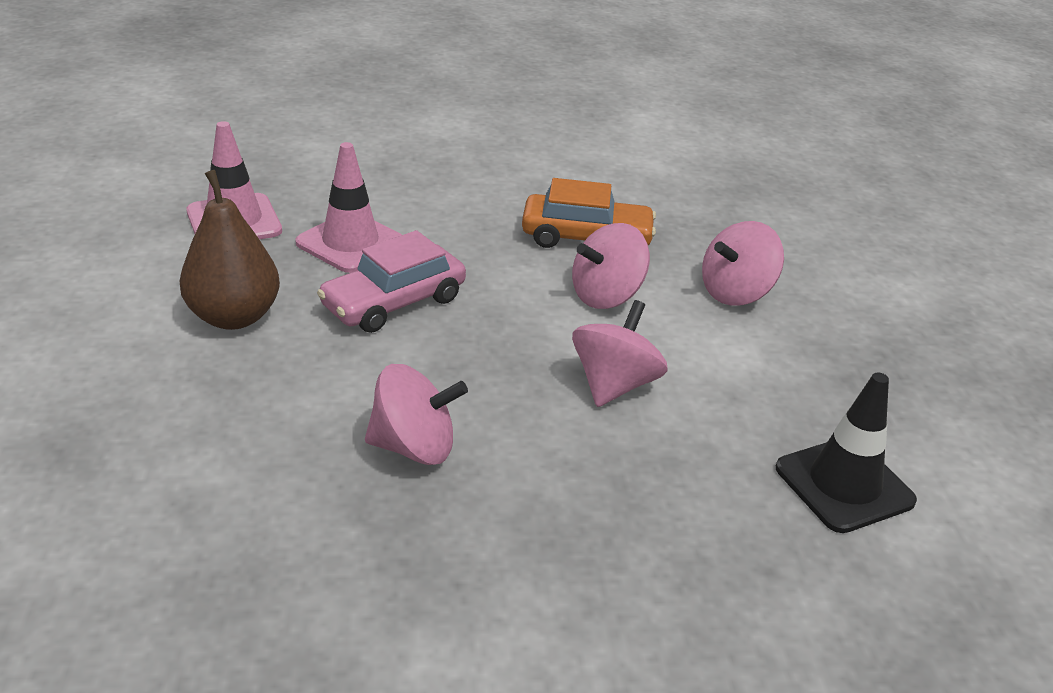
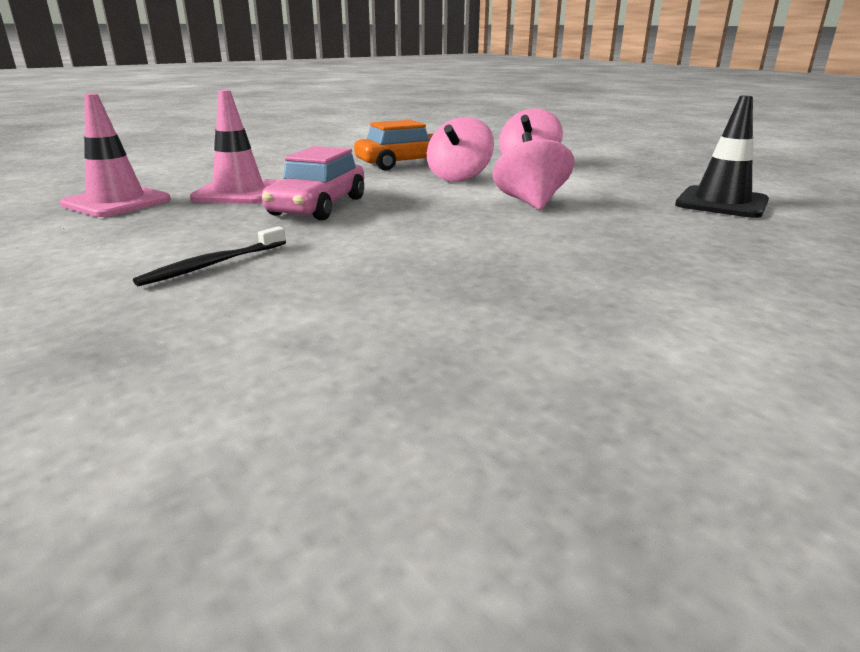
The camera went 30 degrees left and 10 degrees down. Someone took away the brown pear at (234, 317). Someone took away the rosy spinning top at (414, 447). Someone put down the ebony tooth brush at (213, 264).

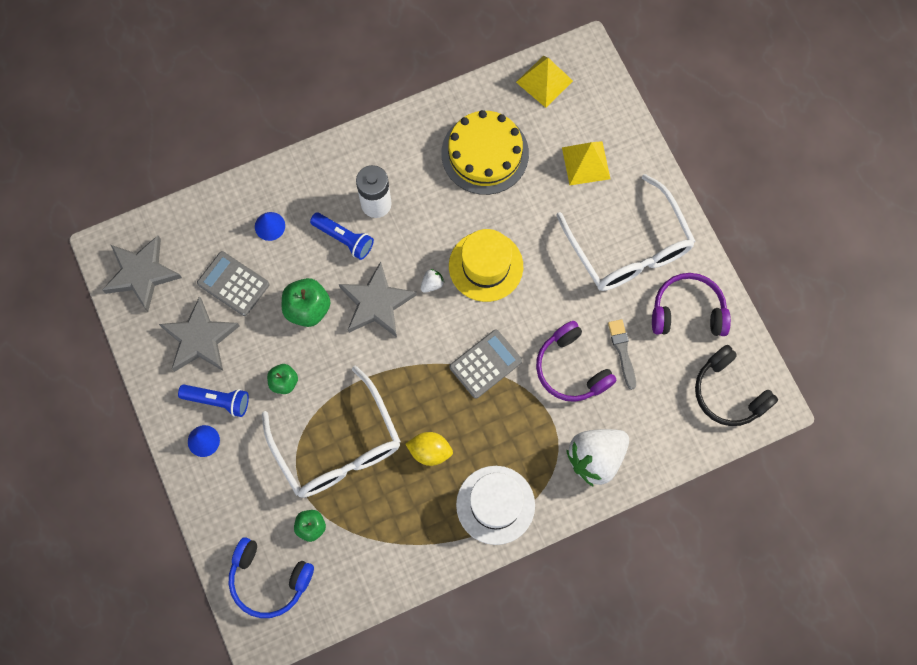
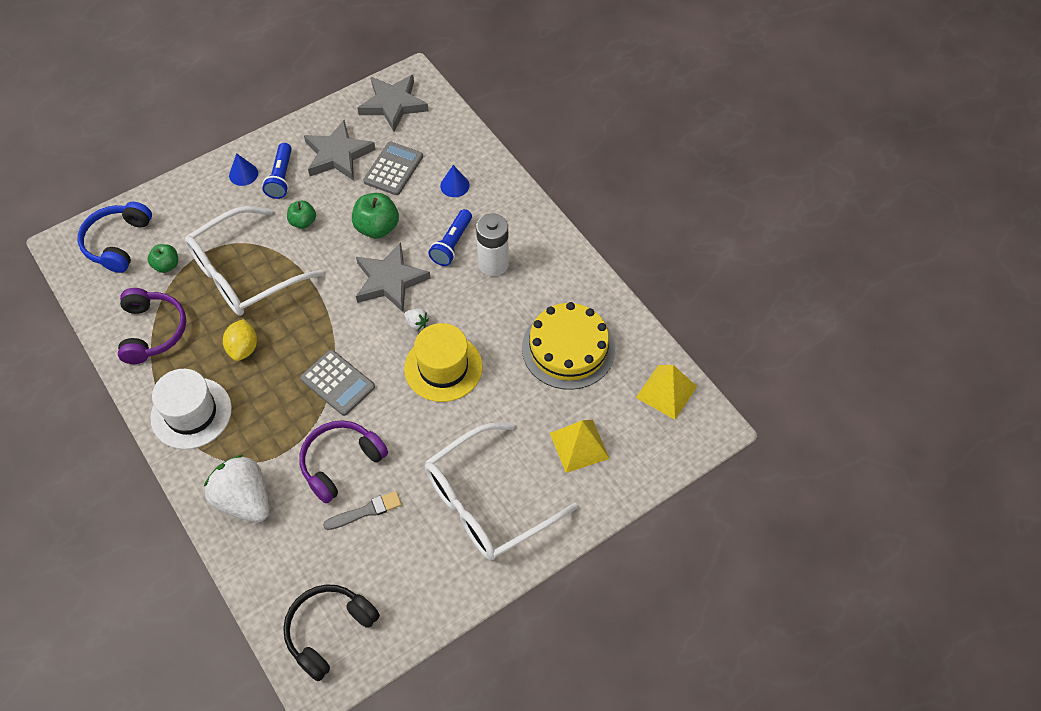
The camera went 80 degrees right and 15 degrees down. Someone carried the purple headphones from (687, 311) to (152, 331).

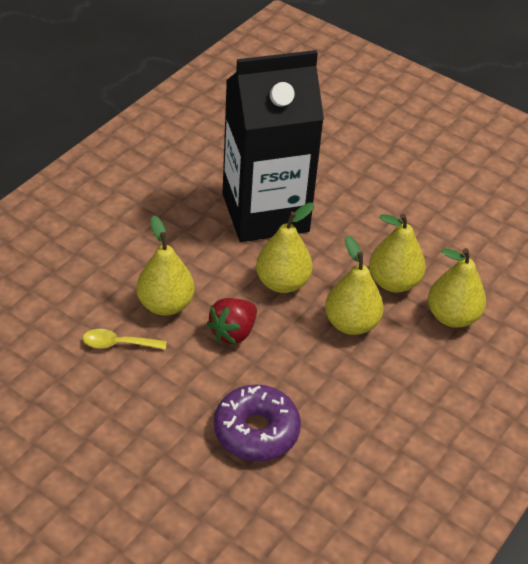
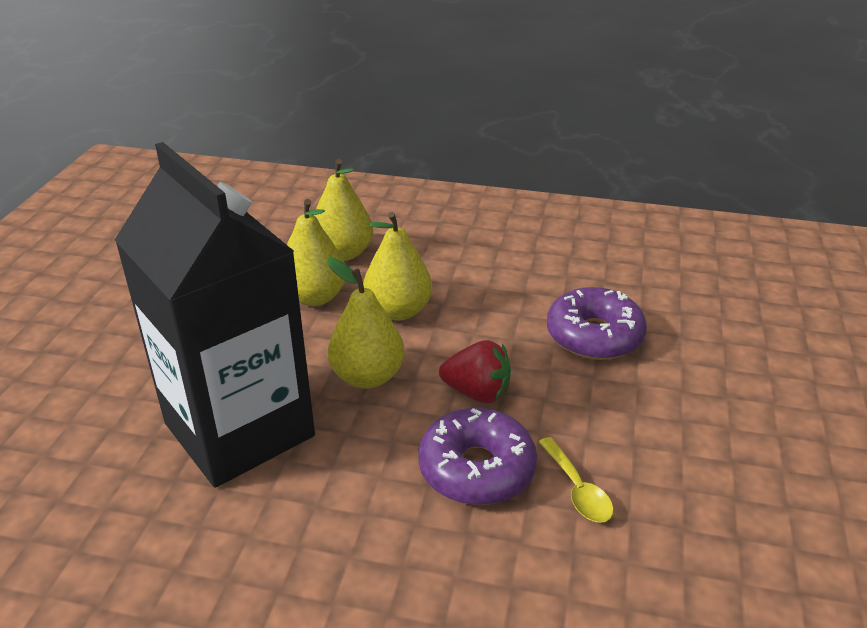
The camera went 110 degrees left and 10 degrees down. Someone swapped the bright yellow pear at (165, 304) for the purple doughnut at (476, 469).

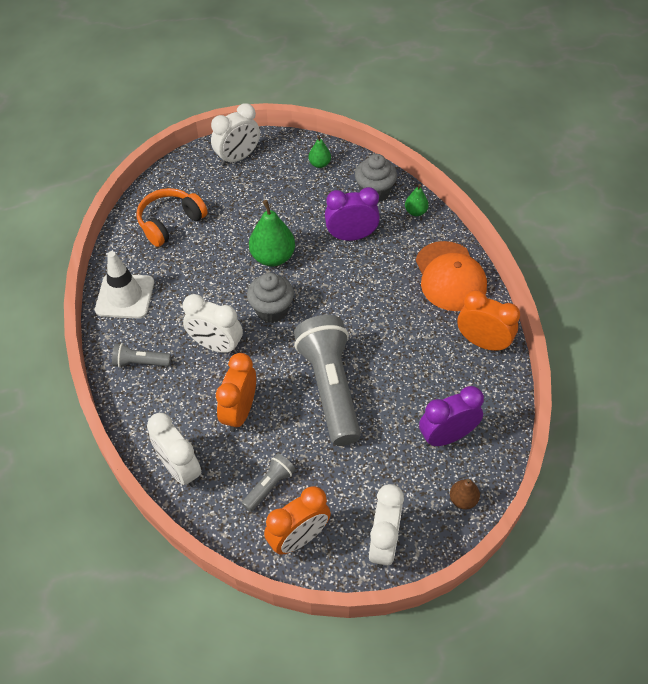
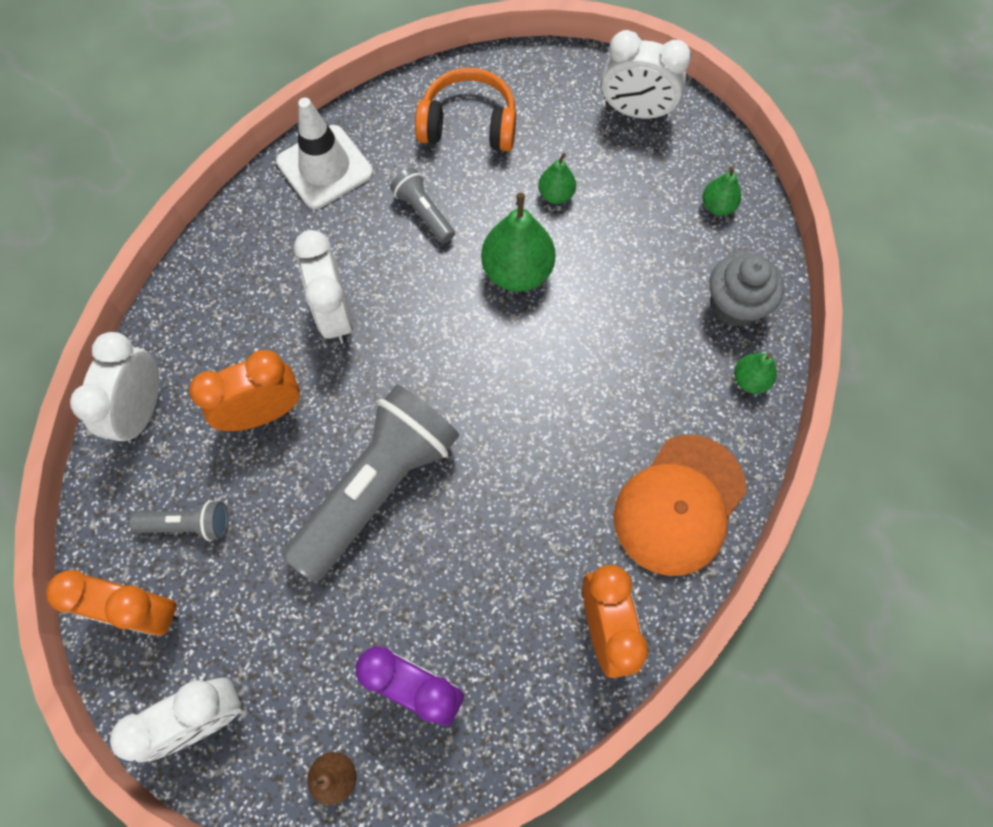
The camera went 50 degrees right and 15 degrees up. Someone carried the gray torch from (140, 362) to (423, 213). Someone took away the gray fairy cake at (271, 310). Someone took away the purple bedside clock at (351, 236). Someone put down the leaf-green pear at (556, 195).

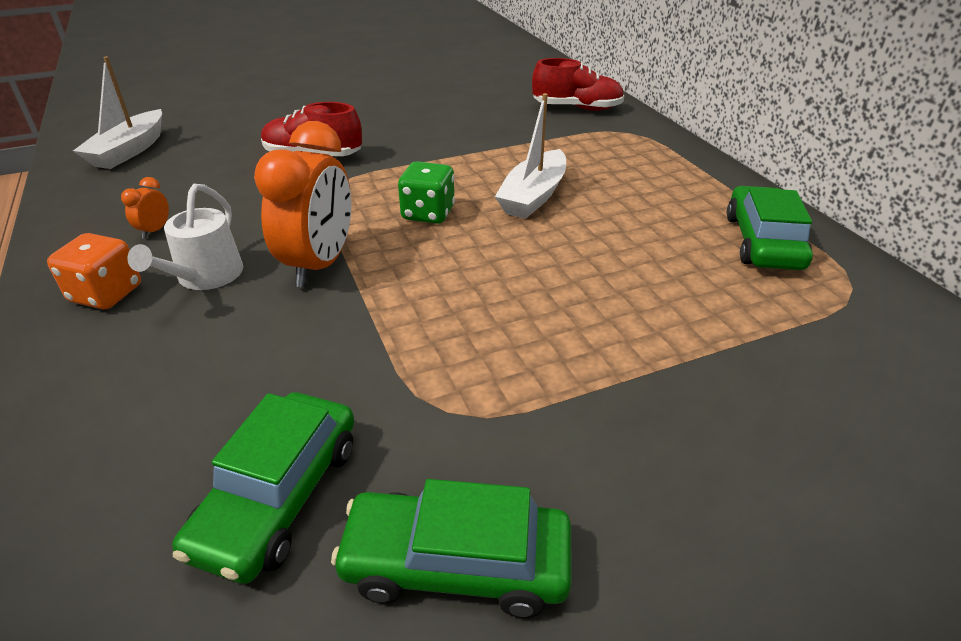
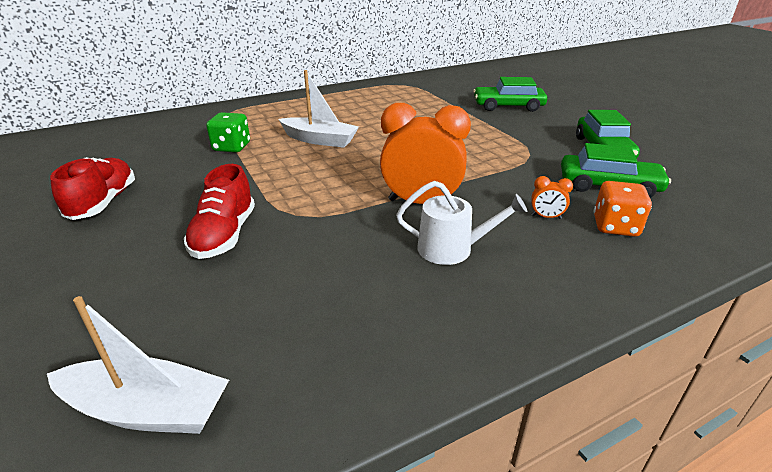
The camera went 95 degrees left and 5 degrees down. Someone carried the bright orange die from (106, 294) to (615, 226). Someone carried the bright orange bedside clock from (155, 231) to (546, 217). Someone carried the leaf-green die from (428, 213) to (231, 147). Someone carried the crimson shoe from (577, 108) to (103, 202). Someone carried the leaf-green car from (763, 242) to (508, 106).

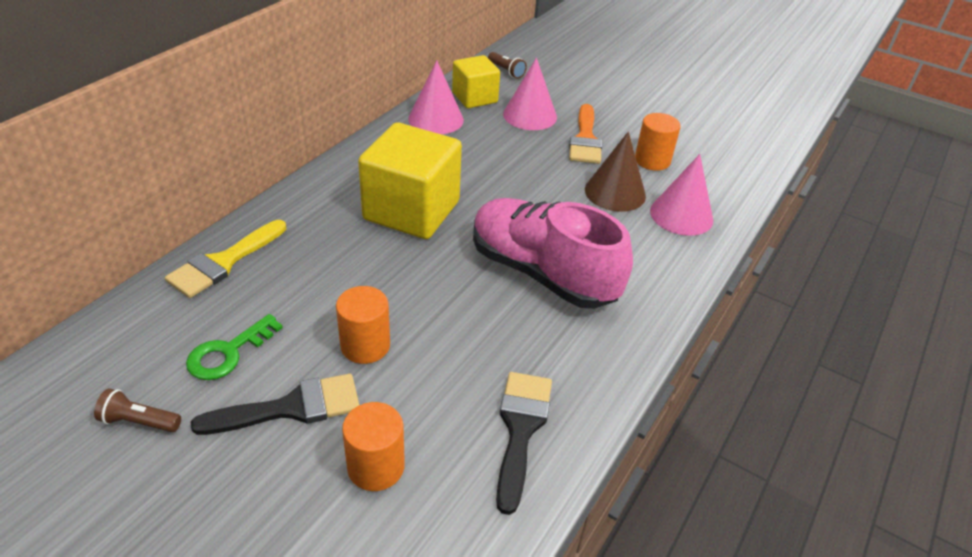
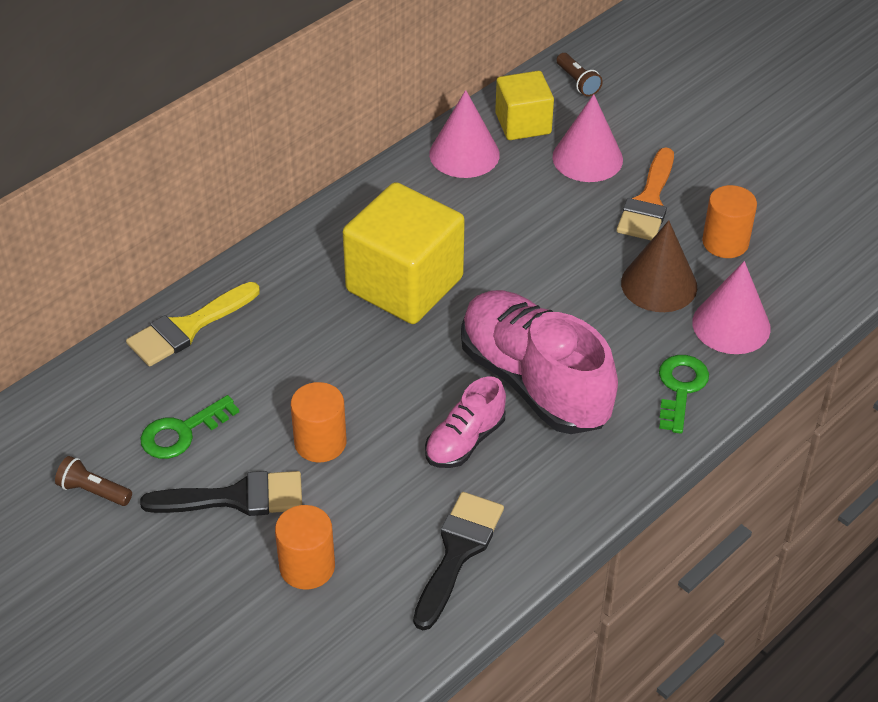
The camera went 15 degrees right and 5 degrees up. Someone put down the rosy shoe at (465, 441). Someone put down the leaf-green door key at (680, 388).

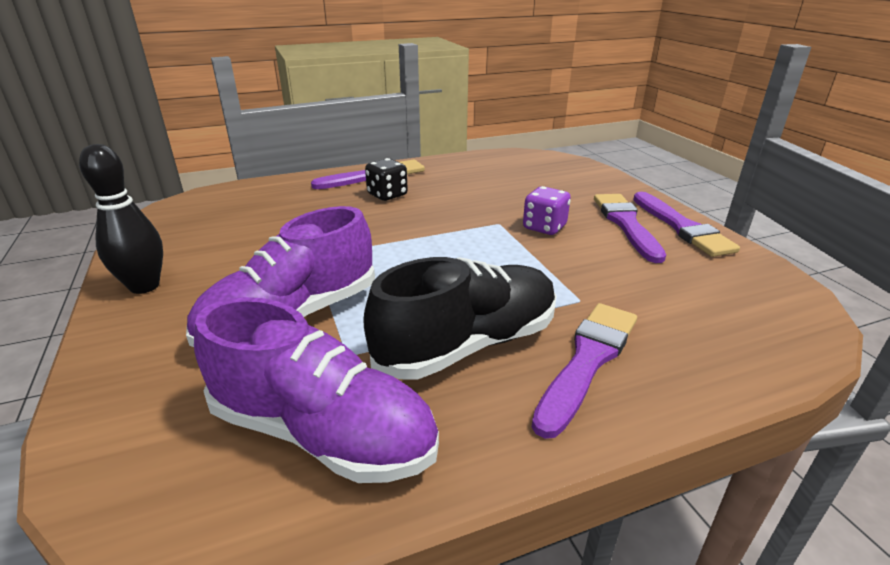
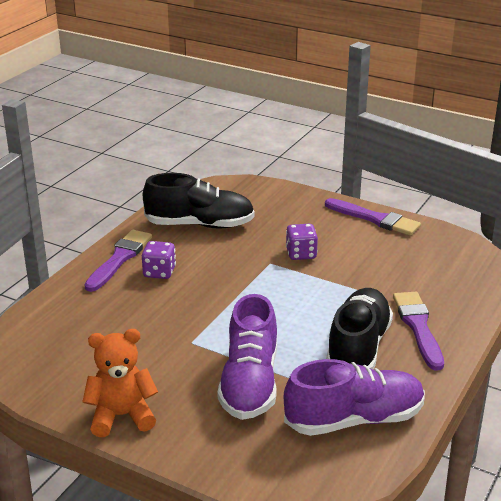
The camera went 40 degrees left and 0 degrees up. Someone swapped the ebony tenpin at (144, 286) for the bright orange teddy bear at (122, 416). Someone repainted the ebony die at (387, 195), which became the purple die at (159, 272). Someone took away the purple brush at (626, 224). Someone put down the ebony shoe at (200, 225).

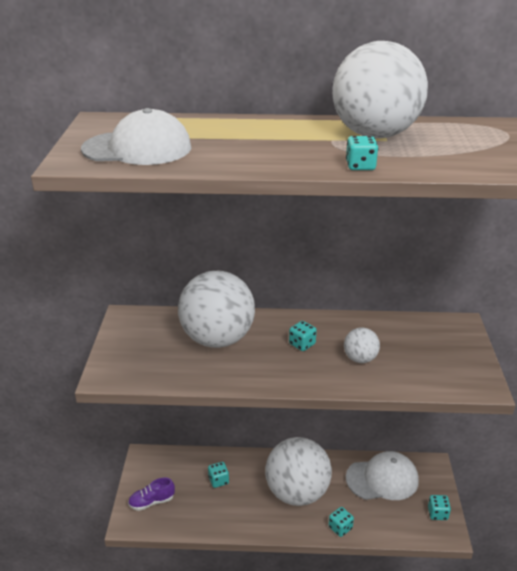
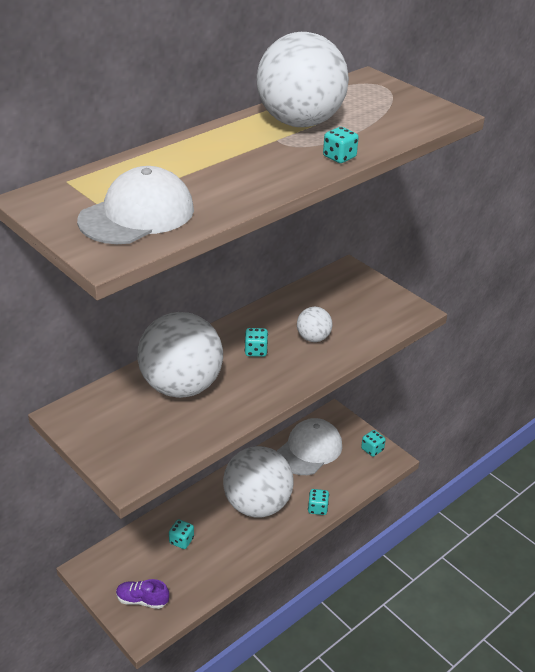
The camera went 45 degrees left and 5 degrees up. Someone rotated the purple shoe at (152, 502) by 75 degrees clockwise.

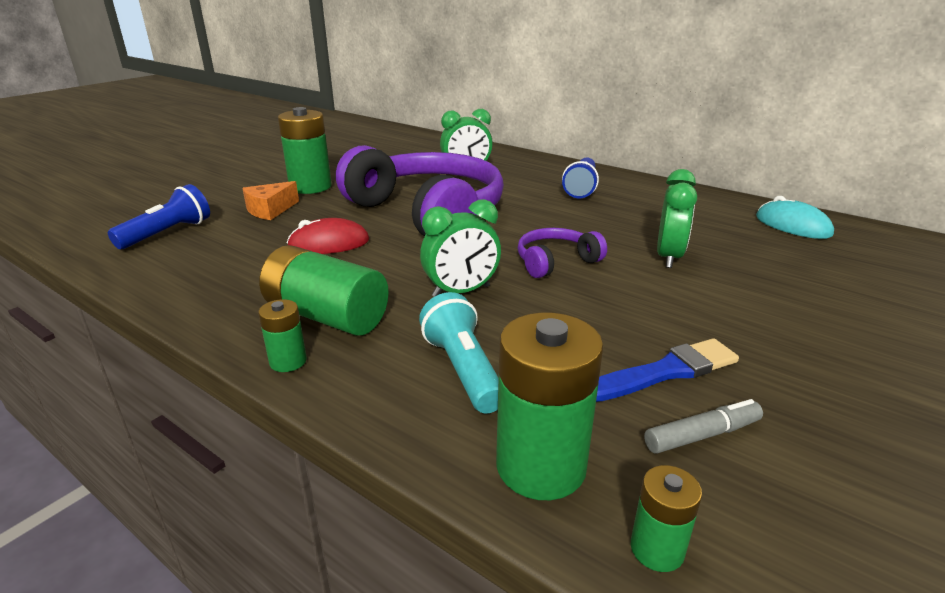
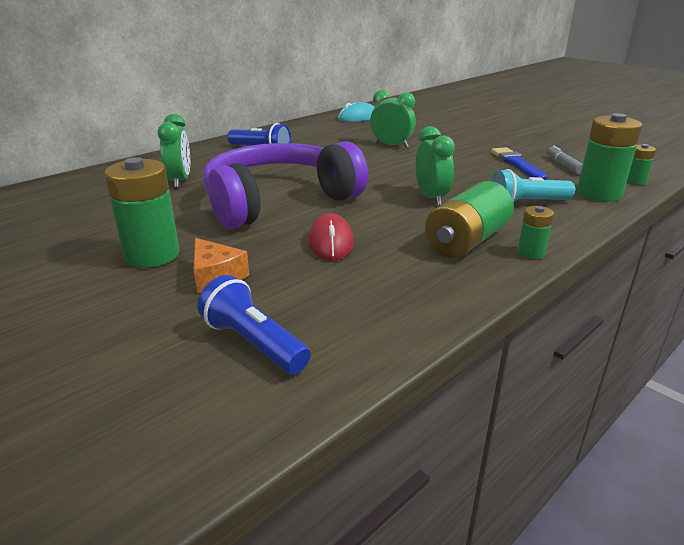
The camera went 80 degrees left and 0 degrees up. Someone took away the purple headphones at (555, 262).

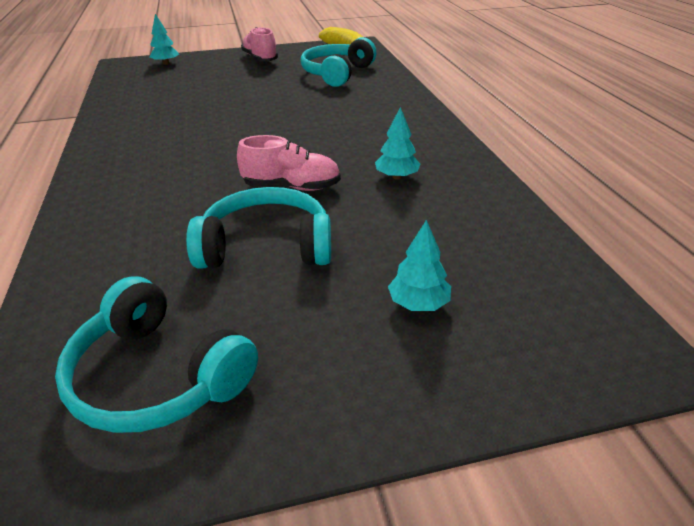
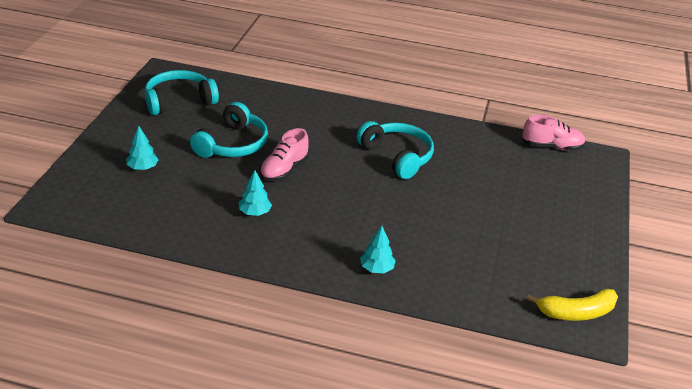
The camera went 115 degrees right and 0 degrees up. Someone carried the aqua toy tree from (166, 63) to (377, 269). Someone carried the rosy shoe from (260, 59) to (552, 147). Someone carried the aqua headphones from (337, 73) to (397, 156).

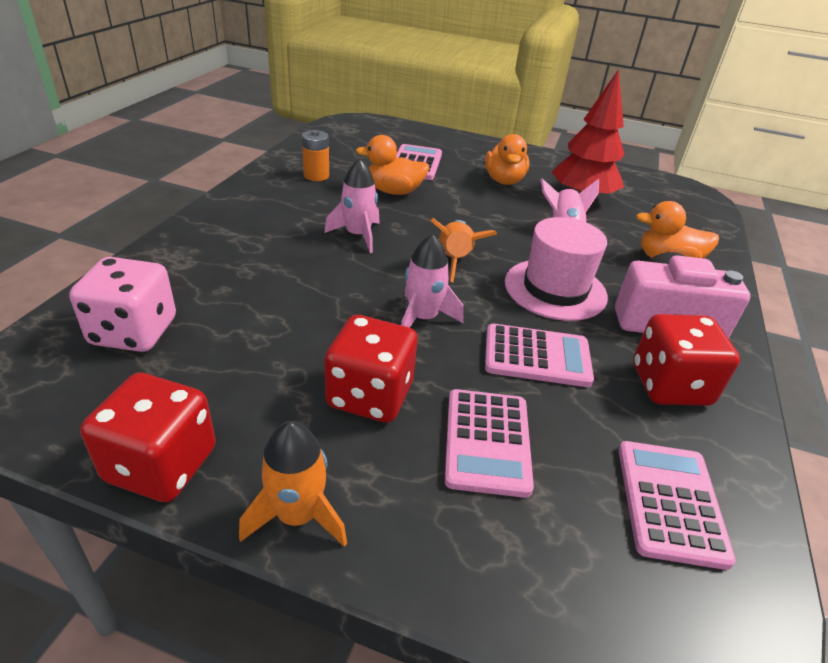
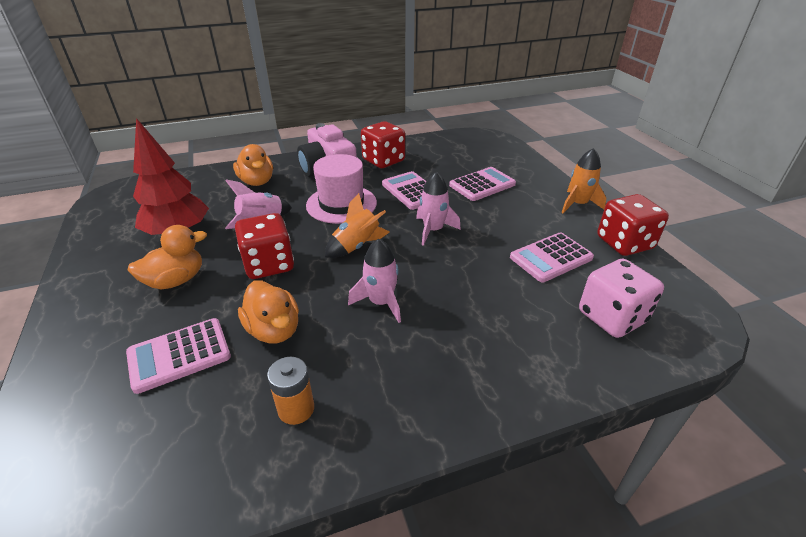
The camera went 125 degrees left and 0 degrees up. Someone carried the crimson die from (370, 395) to (269, 264). Someone carried the rosy adding machine from (670, 502) to (551, 258).

